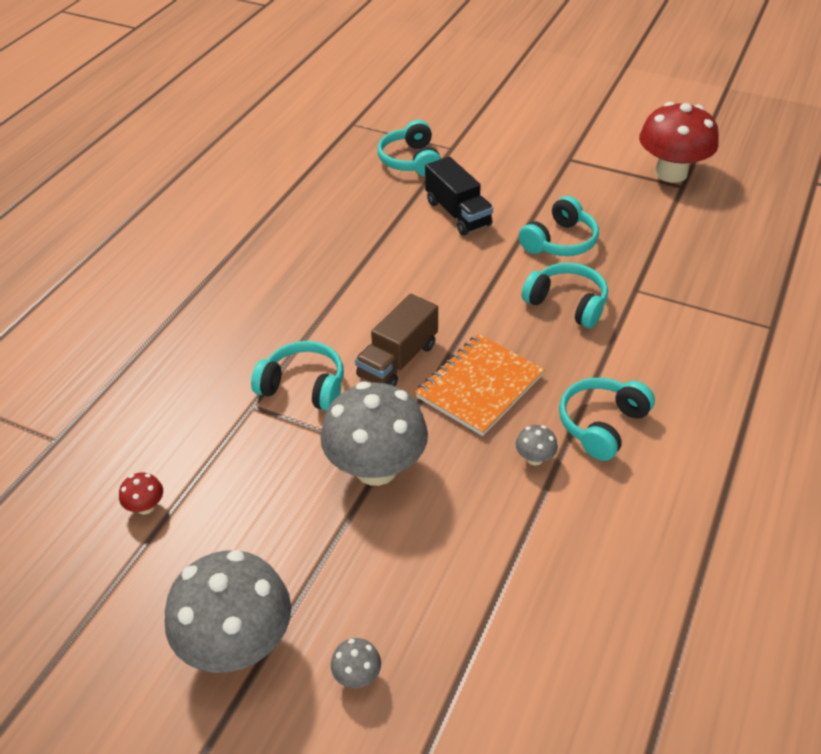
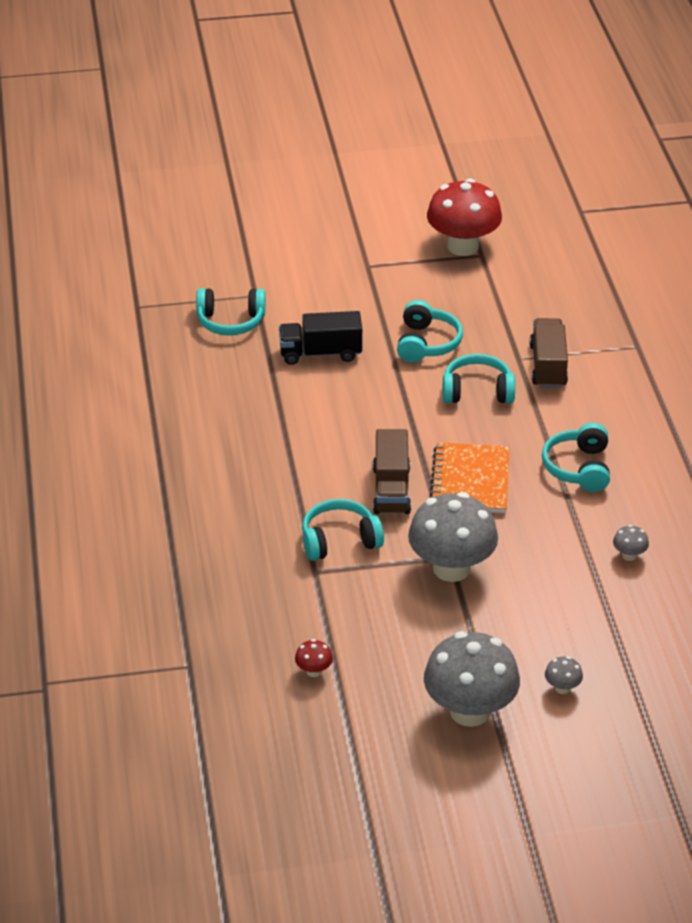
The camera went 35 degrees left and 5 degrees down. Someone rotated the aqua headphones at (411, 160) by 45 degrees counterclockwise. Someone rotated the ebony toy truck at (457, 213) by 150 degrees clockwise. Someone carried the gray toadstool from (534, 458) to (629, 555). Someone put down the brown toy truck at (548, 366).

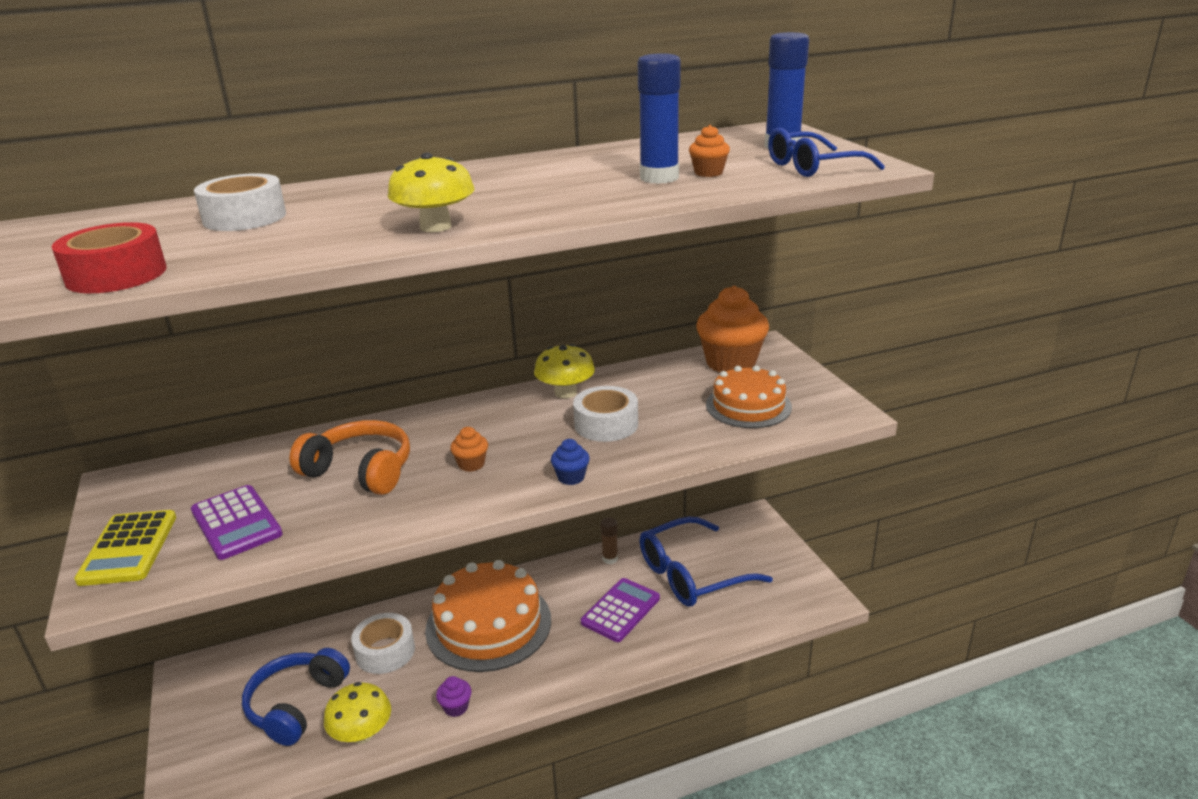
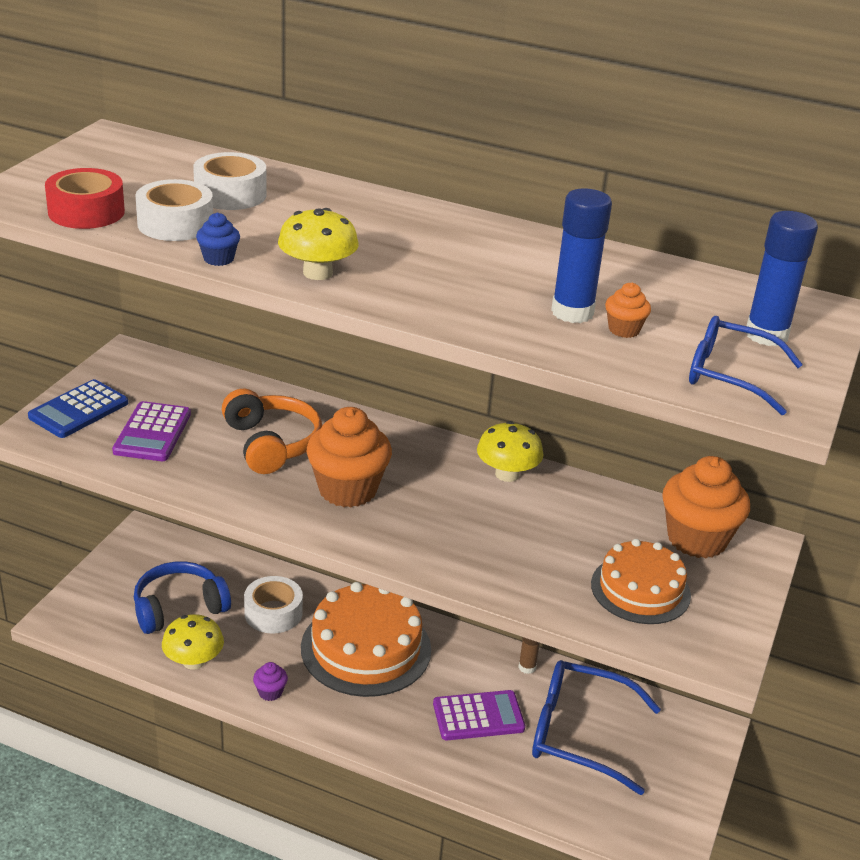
The camera went 40 degrees right and 5 degrees up. Someone repainted the bright yellow adding machine at (129, 548), which became the royal blue adding machine at (79, 410). Someone scaled the bright orange fairy cake at (471, 464) by 2.24. Someone carried the royal blue fairy cake from (571, 477) to (218, 259). Someone carried the snow-white roll of tape from (606, 424) to (175, 224).

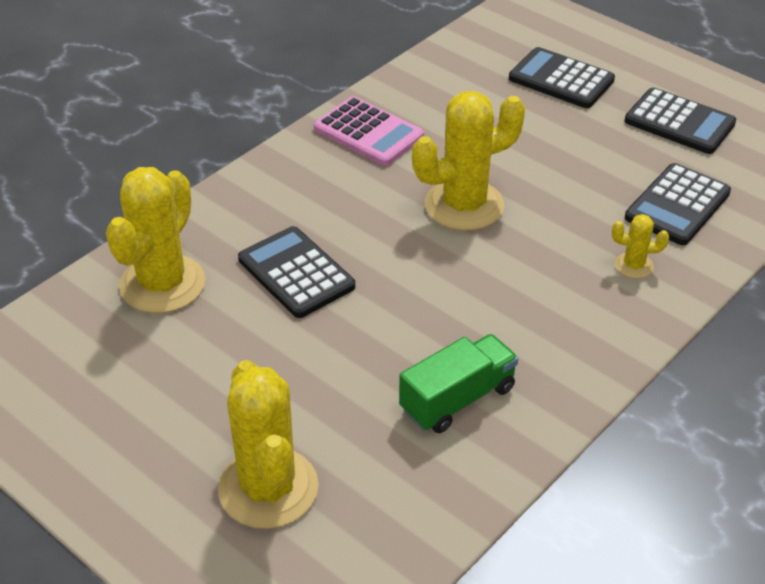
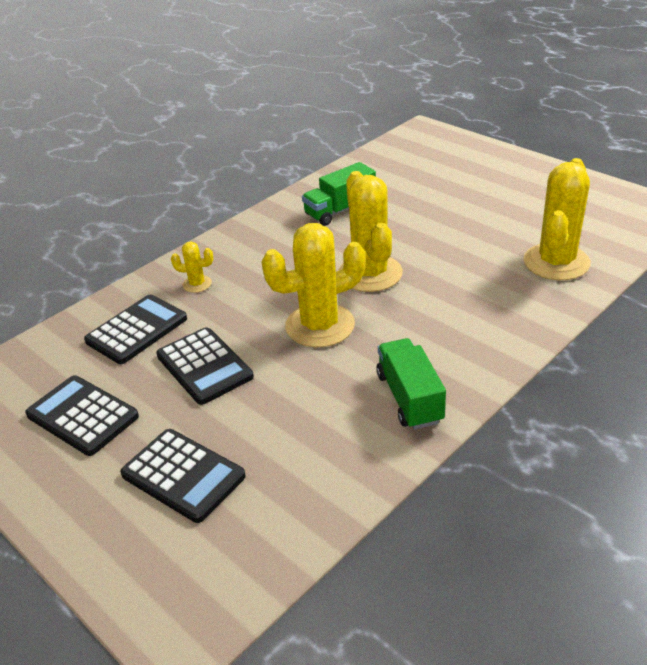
The camera went 175 degrees left and 5 degrees down. Someone carried the bright yellow prickly plant from (268, 488) to (370, 273). Someone carried the ebony adding machine from (296, 273) to (204, 366). Someone swapped the rosy adding machine at (368, 133) for the leaf-green toy truck at (409, 398).

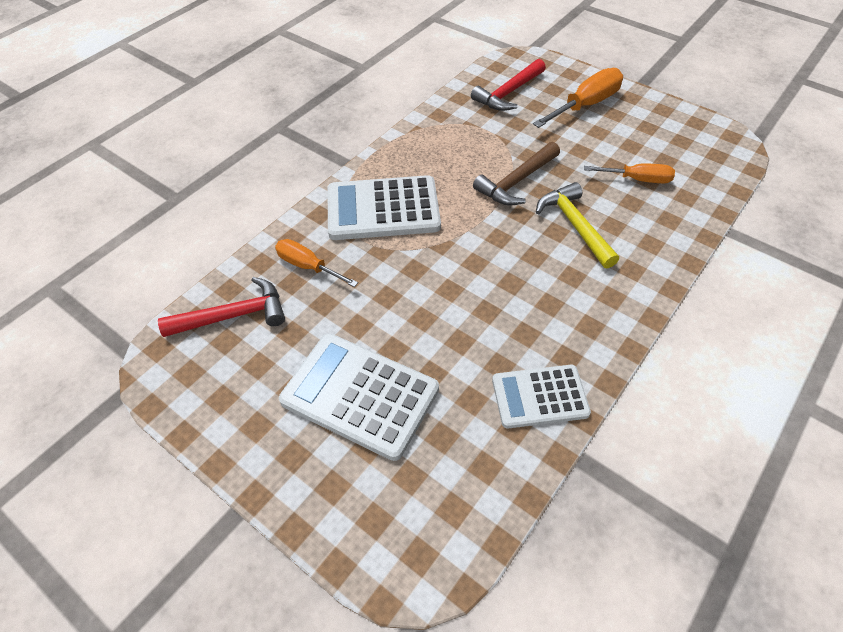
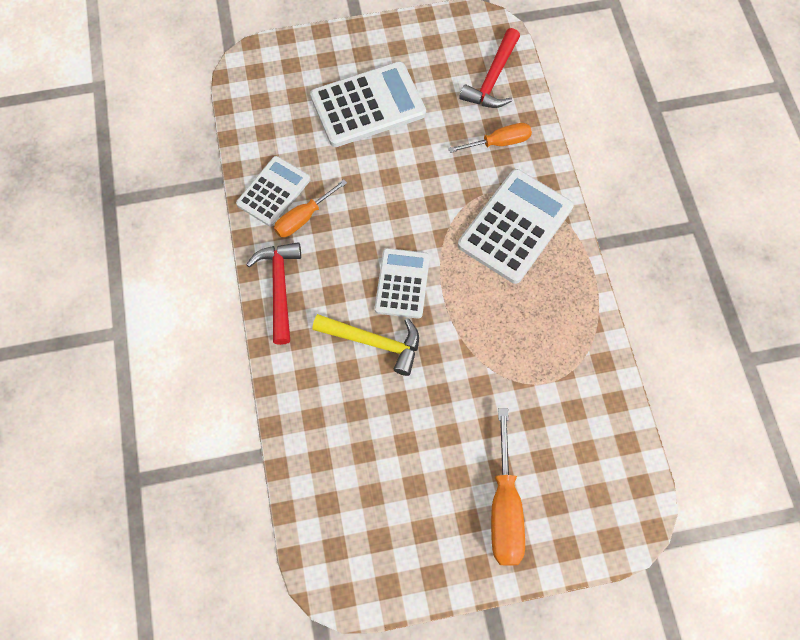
The camera went 130 degrees right and 15 degrees up. Someone carried the crimson claw hammer from (508, 93) to (279, 288). Someone took away the brown claw hammer at (517, 181). Someone carried the bright orange hand screwdriver from (637, 179) to (303, 218). Someone put down the snow-white adding machine at (402, 283).

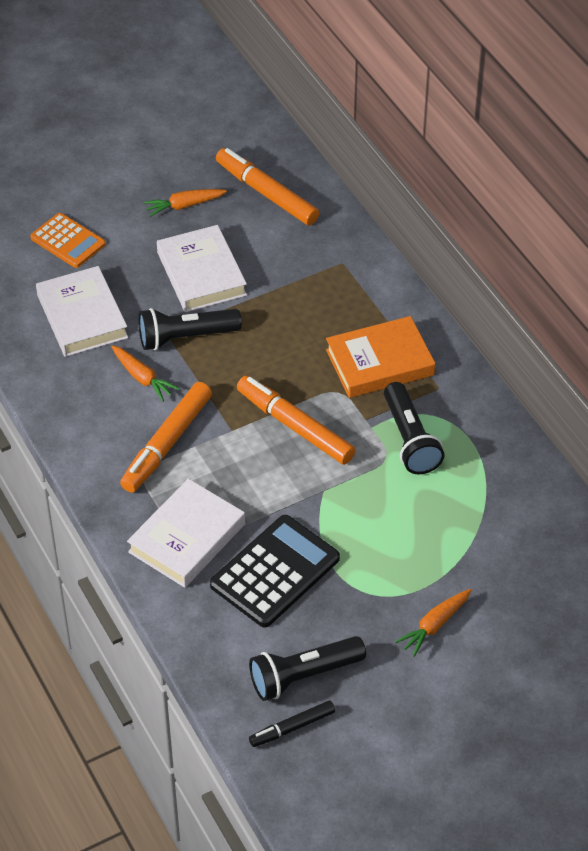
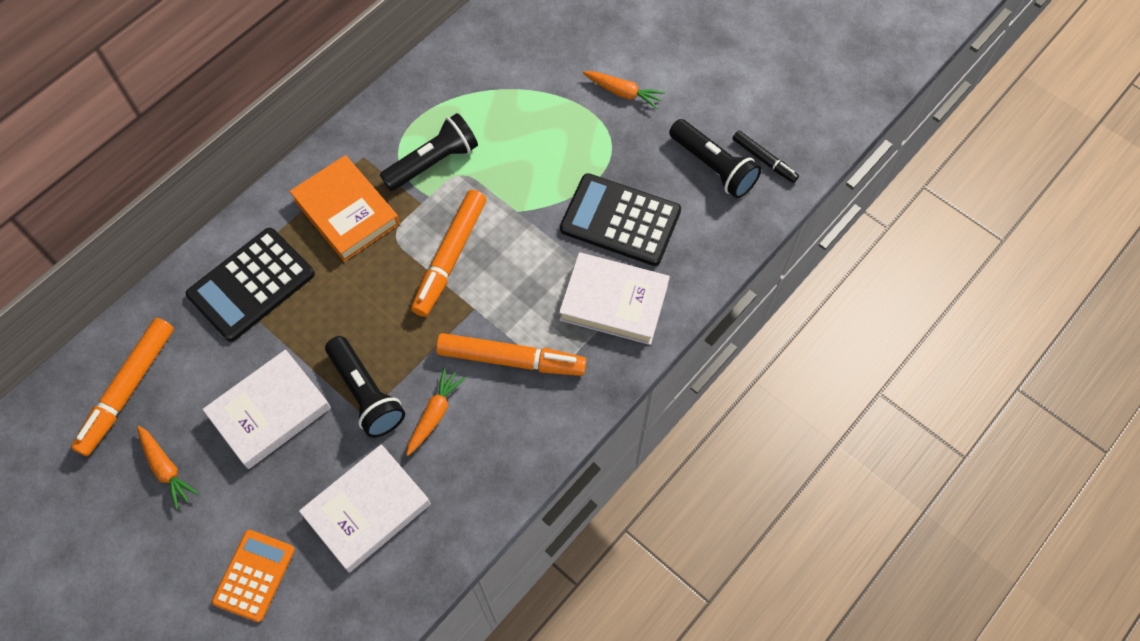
The camera went 110 degrees left and 15 degrees up. Someone put down the ebony adding machine at (251, 285).

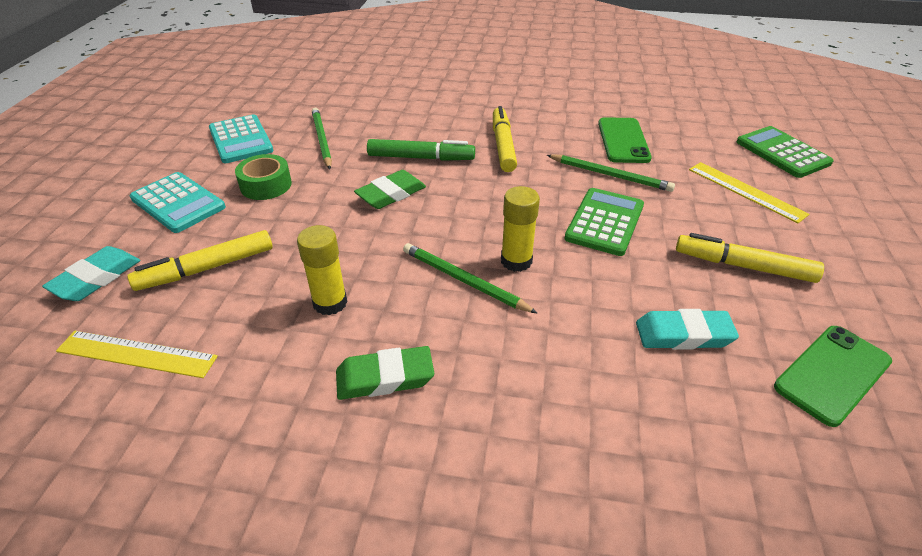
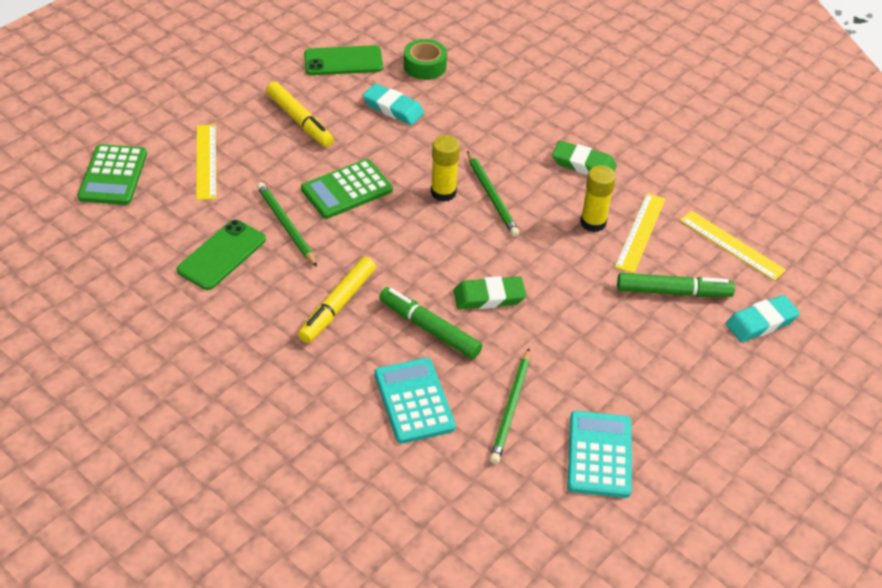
The camera went 150 degrees left and 5 degrees up. Someone repainted the bright yellow marker pen at (207, 268), which became the leaf-green marker pen at (673, 292). Someone carried the aqua adding machine from (178, 203) to (414, 401). Someone carried the leaf-green roll of tape from (266, 185) to (425, 66). Someone put down the bright yellow measuring stick at (640, 232).

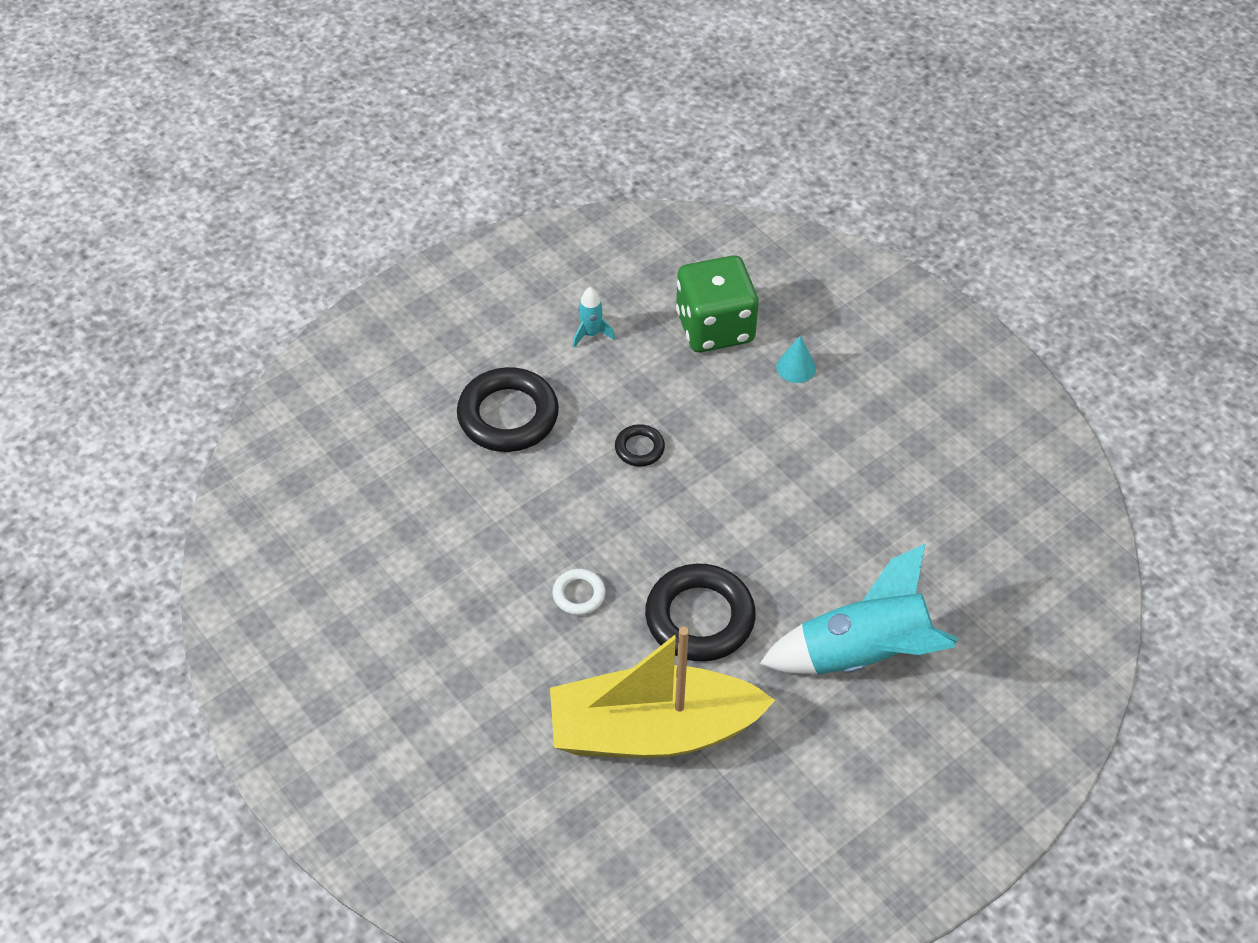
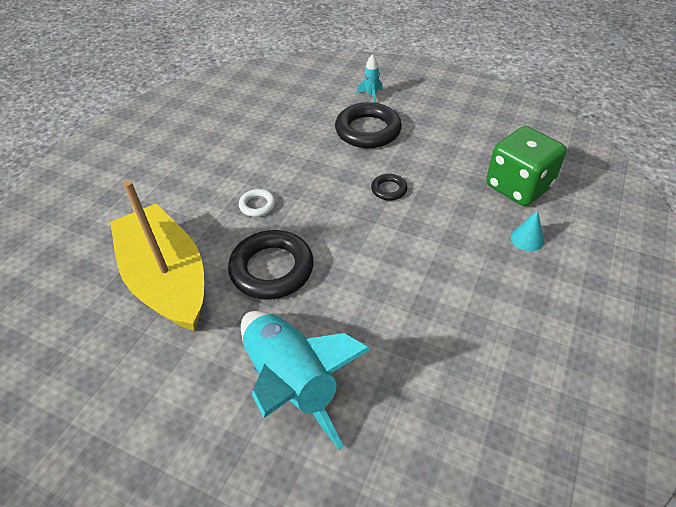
The camera went 65 degrees right and 5 degrees down. Someone carried the aqua rocket from (591, 334) to (371, 95).

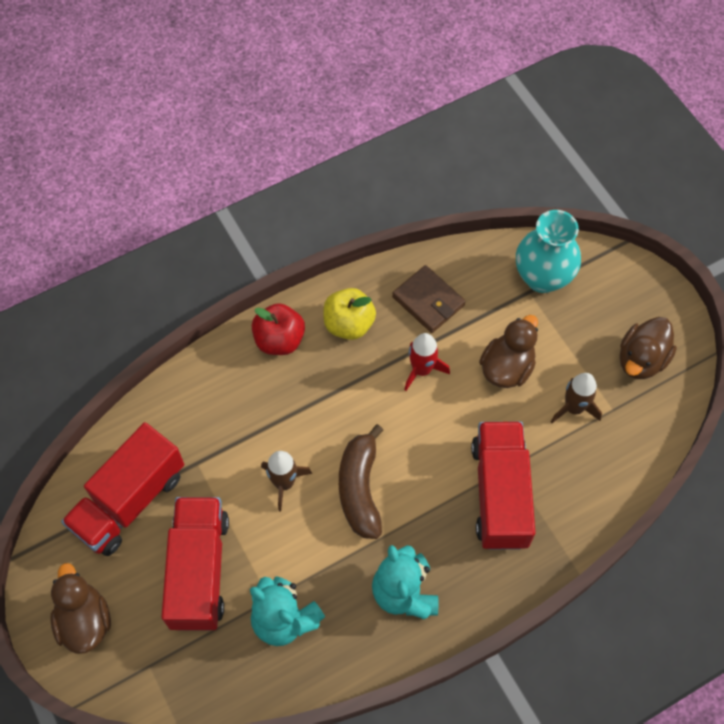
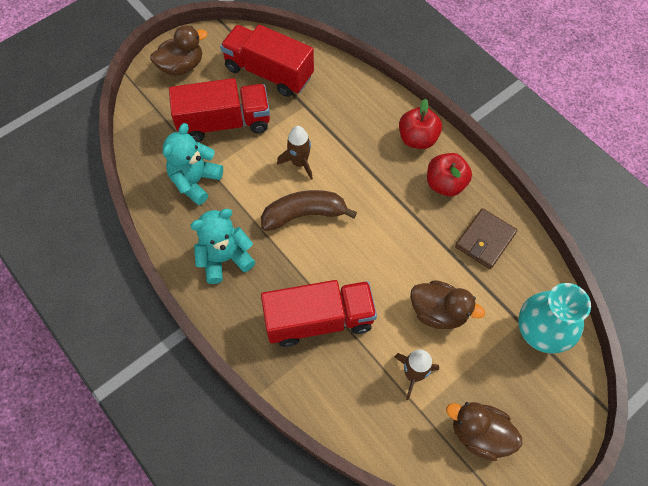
The camera went 80 degrees right and 0 degrees up. Someone repainted the bright yellow apple at (349, 324), which became the crimson apple at (445, 184). Someone took away the crimson rocket at (421, 370).

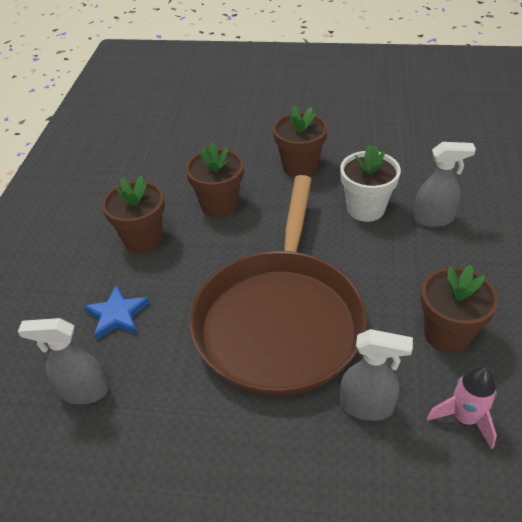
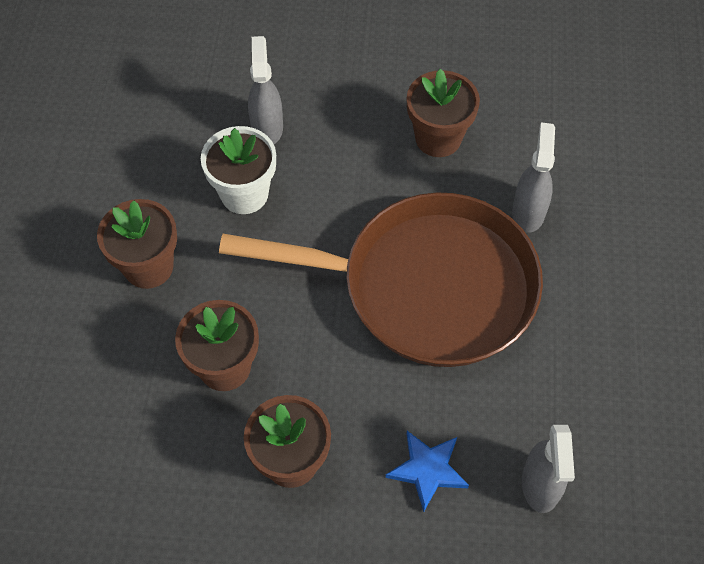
The camera went 95 degrees left and 15 degrees up. Someone took away the rosy rocket at (464, 418).

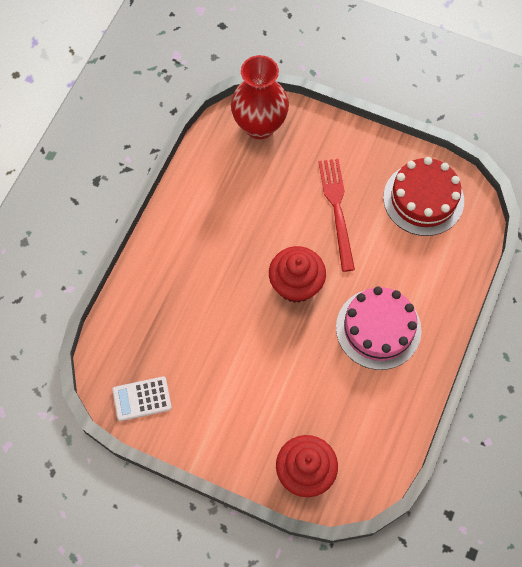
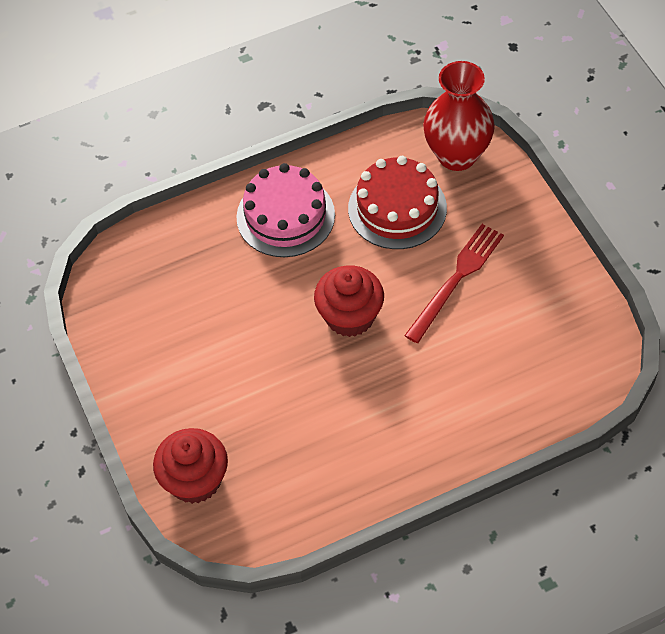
The camera went 45 degrees right and 10 degrees down. Someone took away the snow-white adding machine at (142, 399). Someone carried the rosy cake from (378, 328) to (285, 216). Someone carried the crimson cake from (423, 199) to (397, 208).

